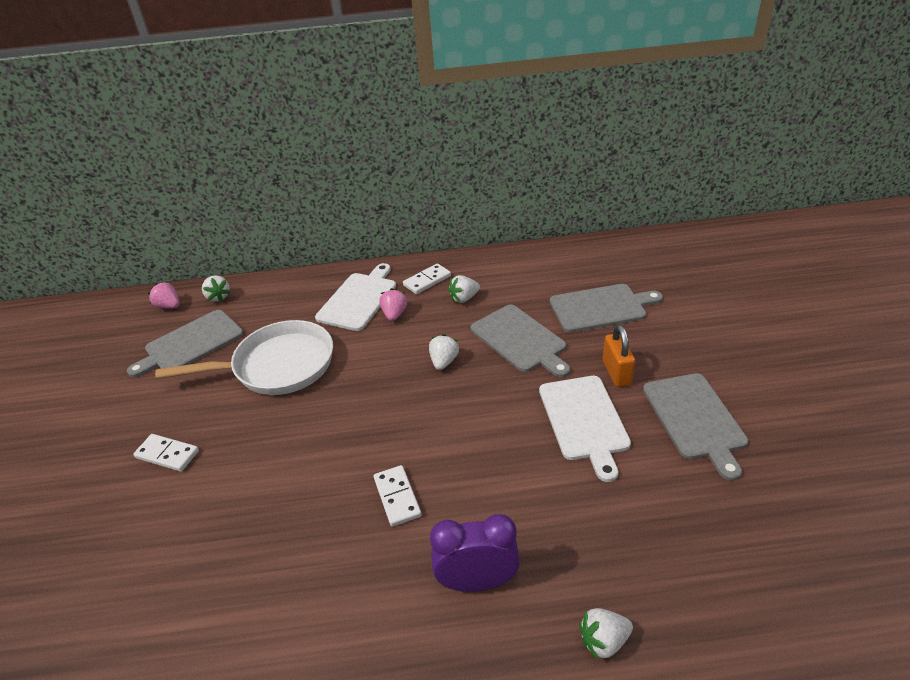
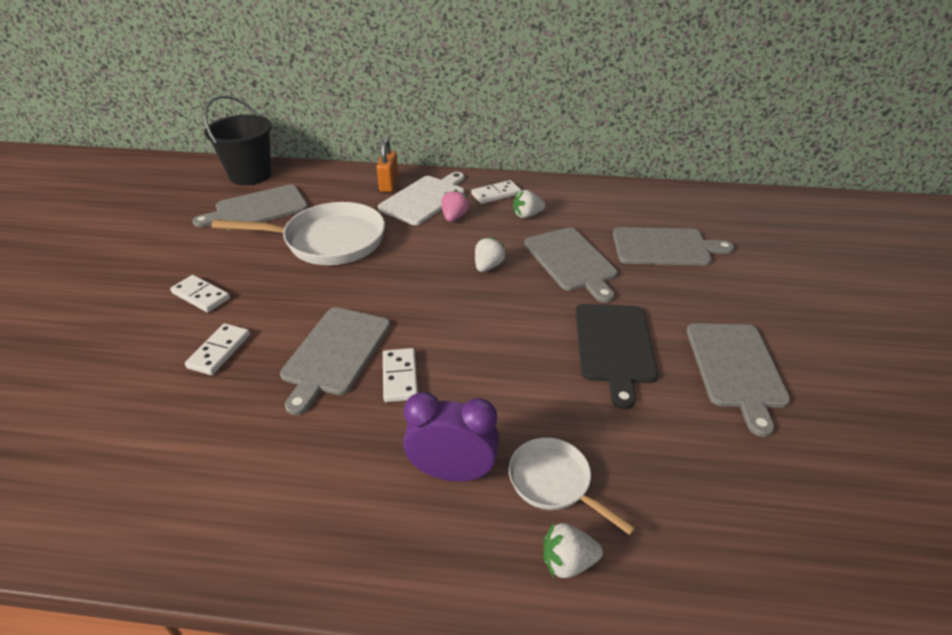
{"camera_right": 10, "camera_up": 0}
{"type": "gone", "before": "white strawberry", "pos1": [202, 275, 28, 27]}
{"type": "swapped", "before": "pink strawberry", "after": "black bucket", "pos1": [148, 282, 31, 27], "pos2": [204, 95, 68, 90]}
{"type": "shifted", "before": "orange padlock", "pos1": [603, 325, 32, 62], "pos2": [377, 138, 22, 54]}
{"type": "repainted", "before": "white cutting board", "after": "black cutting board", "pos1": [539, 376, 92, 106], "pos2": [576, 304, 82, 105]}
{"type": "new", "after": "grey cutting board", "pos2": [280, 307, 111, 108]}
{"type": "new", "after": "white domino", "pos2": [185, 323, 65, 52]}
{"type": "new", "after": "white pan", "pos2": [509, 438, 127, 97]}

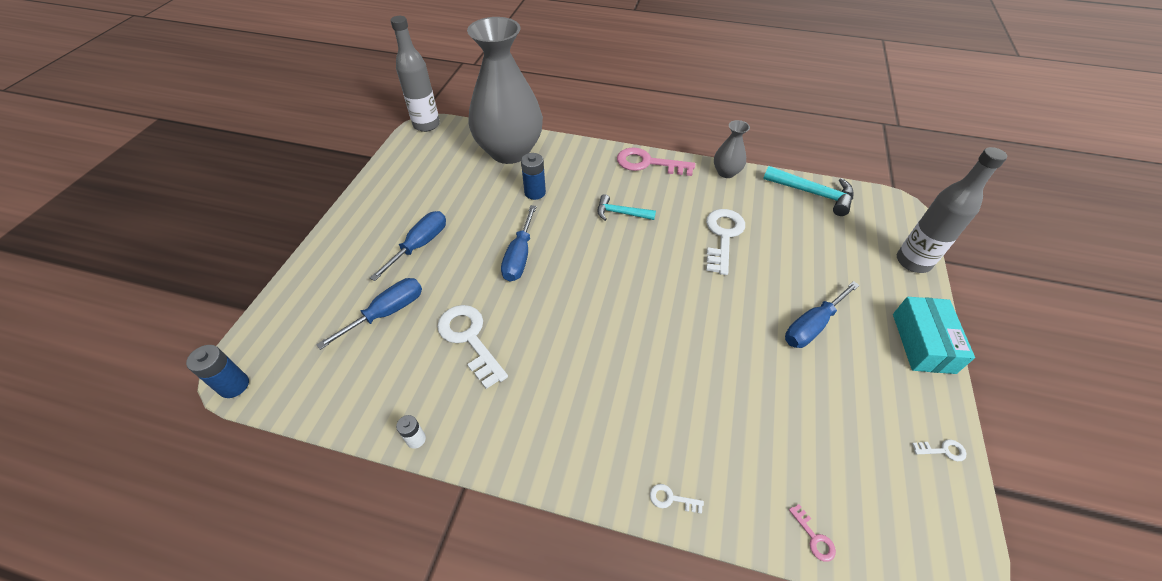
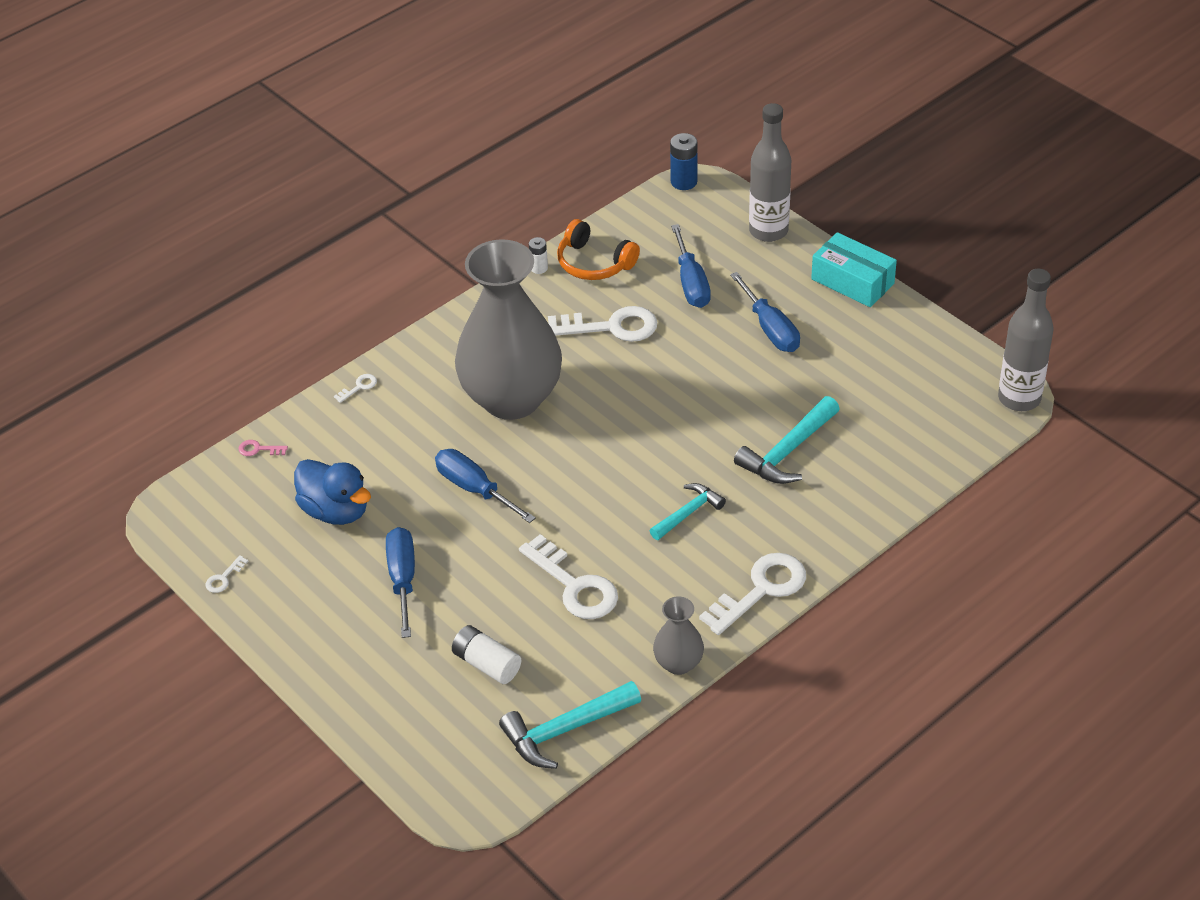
{"camera_right": 125, "camera_up": -5}
{"type": "shifted", "before": "grey vase", "pos1": [467, 17, 76, 147], "pos2": [455, 239, 107, 181]}
{"type": "repainted", "before": "pink key", "after": "white key", "pos1": [617, 147, 78, 29], "pos2": [699, 553, 107, 82]}
{"type": "shifted", "before": "grey bottle", "pos1": [897, 147, 110, 126], "pos2": [749, 103, 42, 139]}
{"type": "swapped", "before": "blue battery", "after": "turquoise hammer", "pos1": [521, 153, 25, 47], "pos2": [734, 396, 105, 88]}
{"type": "shifted", "before": "blue screwdriver", "pos1": [501, 205, 36, 77], "pos2": [435, 449, 101, 74]}
{"type": "shifted", "before": "turquoise box", "pos1": [893, 297, 82, 77], "pos2": [811, 232, 86, 75]}
{"type": "new", "after": "orange headphones", "pos2": [557, 219, 83, 61]}
{"type": "new", "after": "blue duck", "pos2": [294, 459, 77, 66]}
{"type": "new", "after": "white battery", "pos2": [452, 625, 69, 59]}

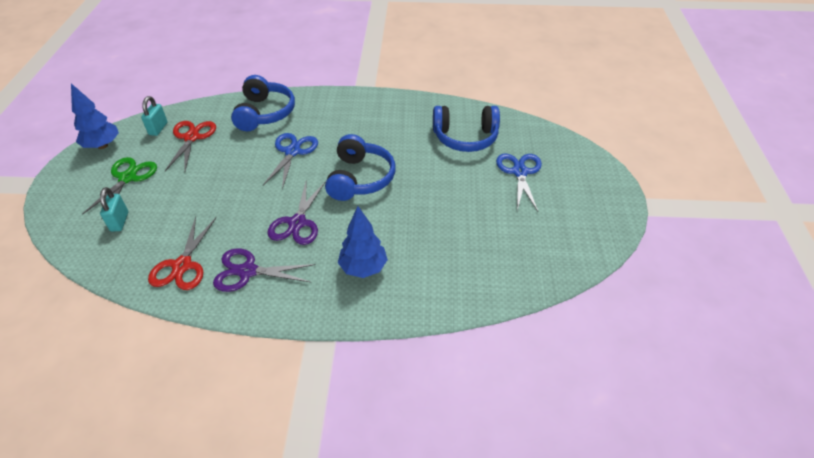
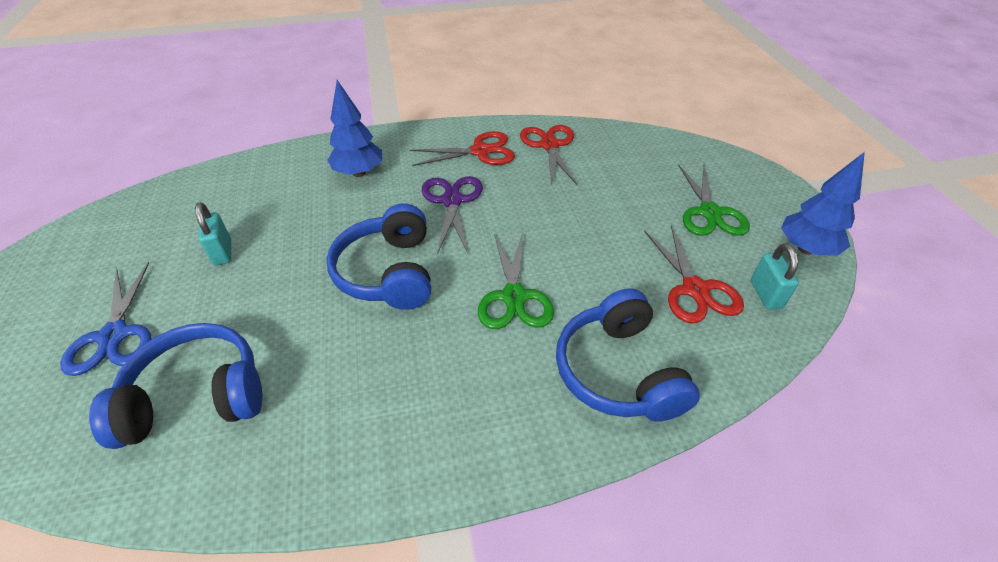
{"camera_right": 165, "camera_up": 0}
{"type": "repainted", "before": "blue scissors", "after": "green scissors", "pos1": [263, 133, 55, 56], "pos2": [478, 232, 76, 97]}
{"type": "shifted", "before": "turquoise padlock", "pos1": [100, 187, 28, 45], "pos2": [195, 202, 36, 64]}
{"type": "repainted", "before": "purple scissors", "after": "red scissors", "pos1": [213, 248, 103, 44], "pos2": [410, 131, 105, 35]}

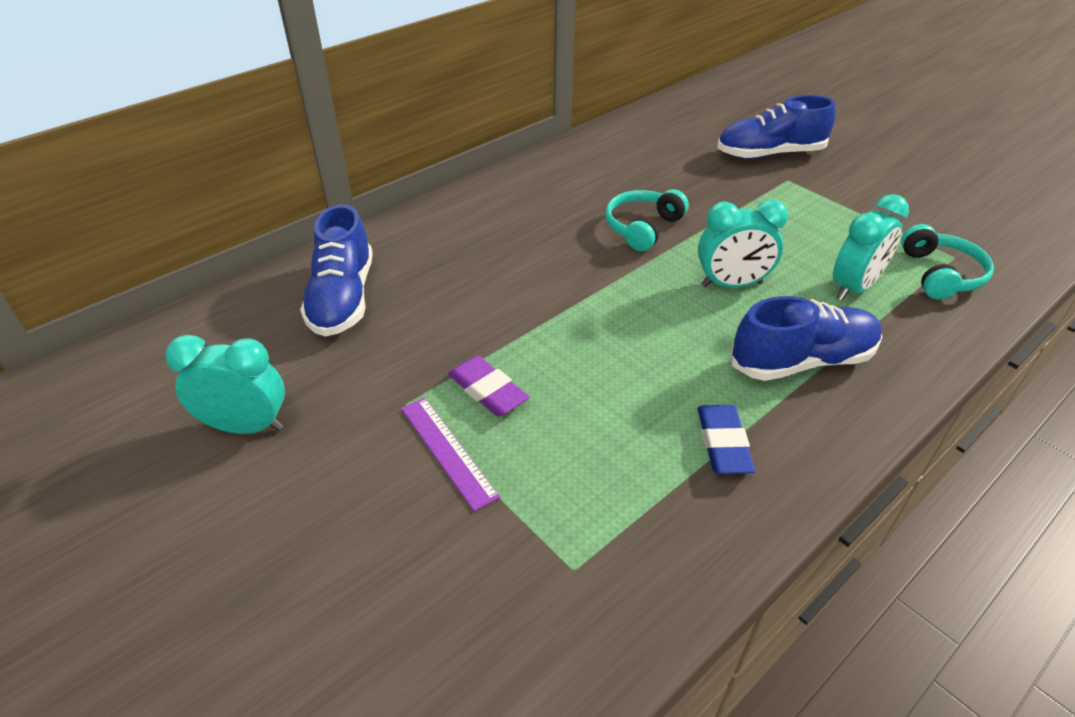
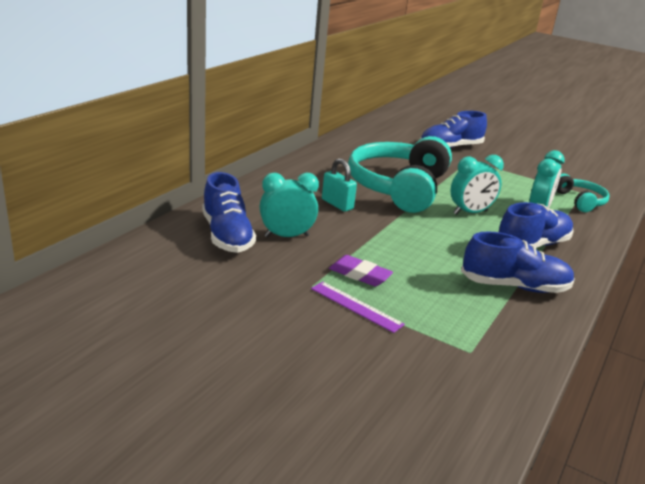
{"camera_right": -20, "camera_up": -15}
{"type": "scaled", "before": "turquoise headphones", "pos1": [605, 189, 84, 62], "pos2": [348, 136, 104, 77], "scale": 2.08}
{"type": "shifted", "before": "turquoise clock", "pos1": [166, 335, 119, 99], "pos2": [260, 173, 59, 64]}
{"type": "swapped", "before": "blue eraser", "after": "blue shoe", "pos1": [697, 405, 58, 69], "pos2": [461, 231, 114, 62]}
{"type": "new", "after": "turquoise padlock", "pos2": [322, 158, 35, 54]}

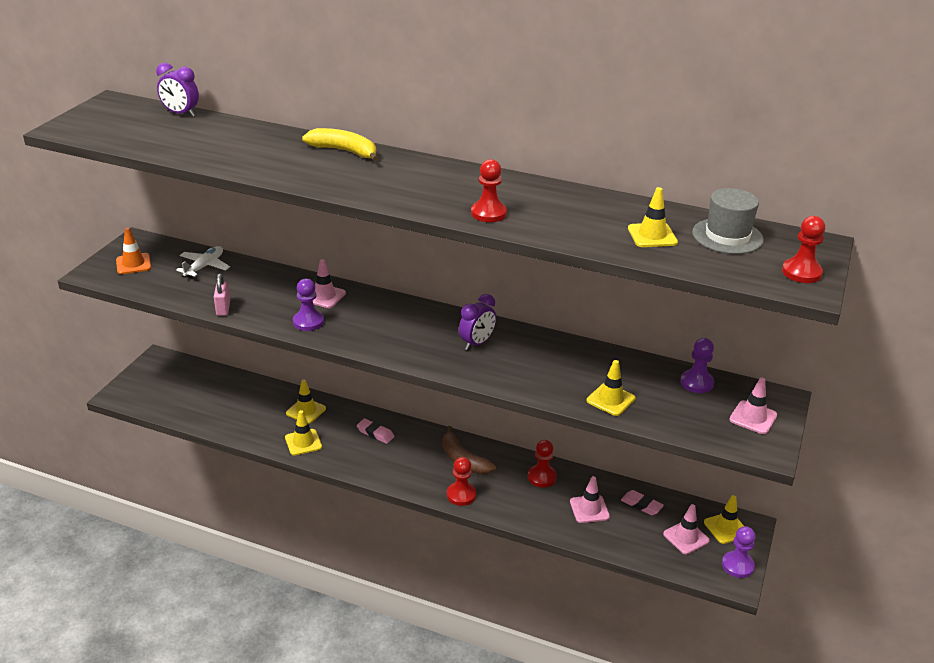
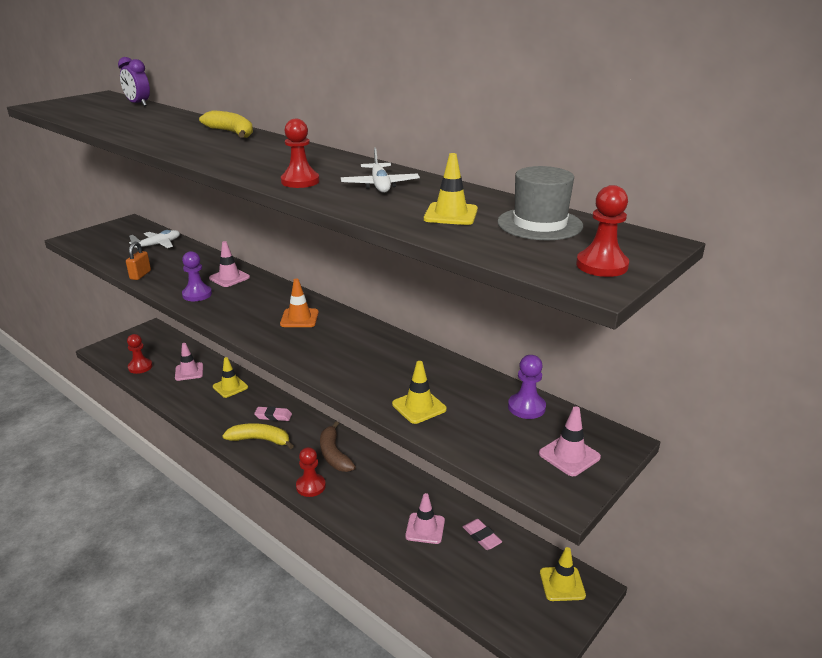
{"camera_right": 20, "camera_up": -5}
{"type": "shifted", "before": "orange traffic cone", "pos1": [116, 228, 35, 46], "pos2": [280, 278, 39, 49]}
{"type": "repainted", "before": "pink padlock", "after": "orange padlock", "pos1": [214, 273, 16, 43], "pos2": [126, 242, 25, 38]}
{"type": "gone", "before": "purple clock", "pos1": [459, 294, 37, 56]}
{"type": "gone", "before": "yellow traffic cone", "pos1": [285, 410, 37, 46]}
{"type": "rotated", "before": "pink eraser", "pos1": [357, 418, 38, 26], "pos2": [254, 406, 38, 15], "turn": -45}
{"type": "shifted", "before": "red pawn", "pos1": [528, 440, 29, 47], "pos2": [127, 334, 26, 40]}
{"type": "shifted", "before": "pink traffic cone", "pos1": [663, 504, 47, 50], "pos2": [175, 343, 28, 38]}
{"type": "gone", "before": "purple pawn", "pos1": [722, 526, 33, 52]}
{"type": "new", "after": "white plane", "pos2": [341, 147, 79, 46]}
{"type": "new", "after": "yellow banana", "pos2": [222, 423, 72, 26]}

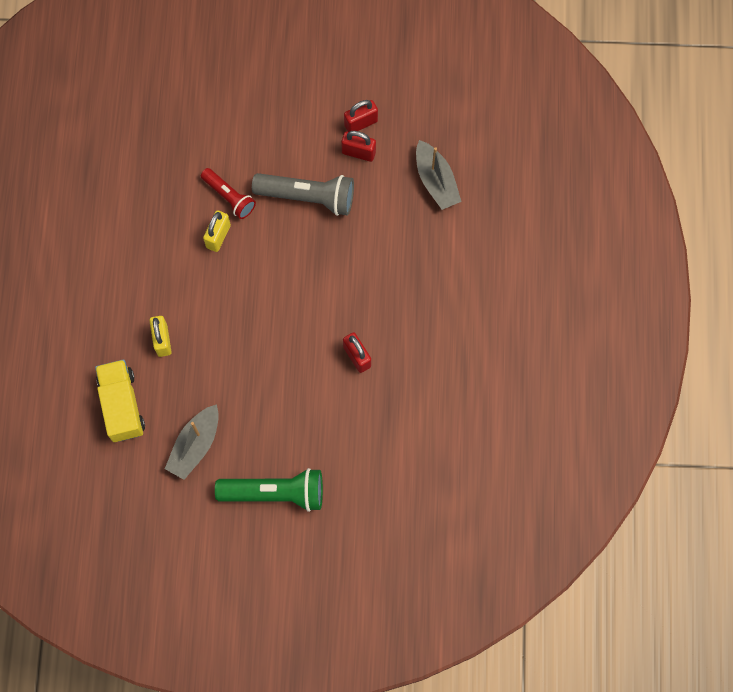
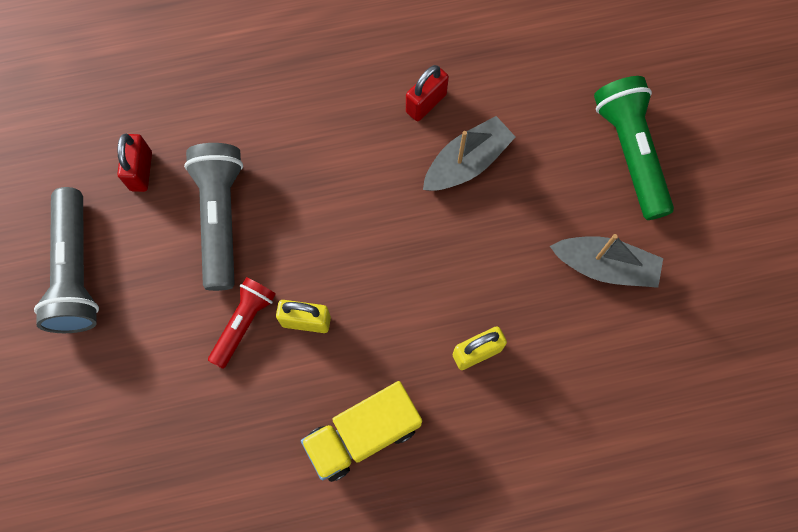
{"camera_right": -105, "camera_up": 0}
{"type": "gone", "before": "red padlock", "pos1": [344, 100, 34, 32]}
{"type": "shifted", "before": "grey boat", "pos1": [416, 140, 46, 70], "pos2": [423, 116, 92, 75]}
{"type": "shifted", "before": "yellow truck", "pos1": [95, 359, 50, 83], "pos2": [301, 381, 121, 101]}
{"type": "new", "after": "grey flashlight", "pos2": [34, 187, 65, 146]}

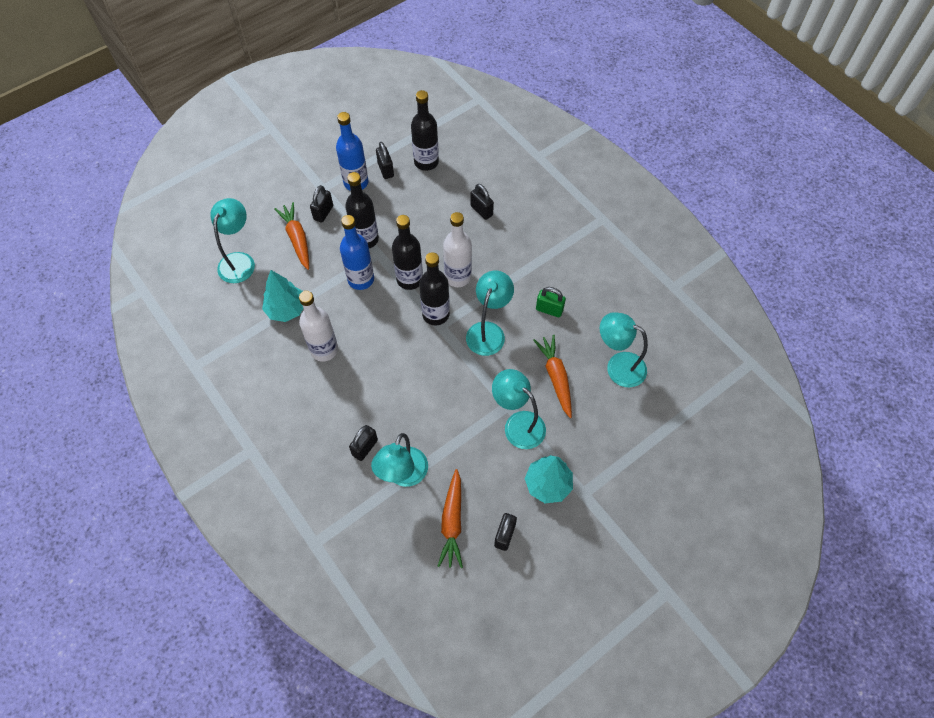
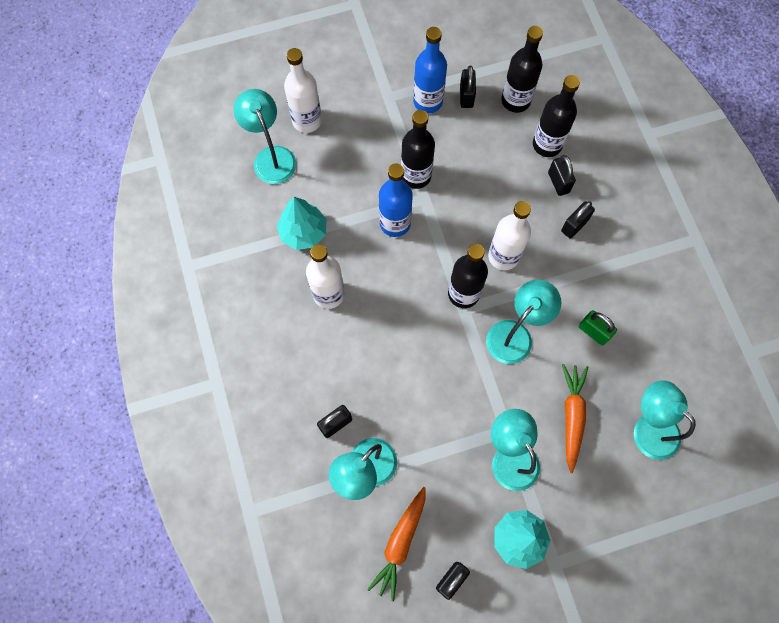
{"camera_right": 20, "camera_up": 10}
{"type": "shifted", "before": "black padlock", "pos1": [310, 185, 23, 38], "pos2": [561, 201, 34, 37]}
{"type": "rotated", "before": "turquoise lamp", "pos1": [210, 198, 45, 85], "pos2": [233, 89, 63, 95], "turn": -60}
{"type": "gone", "before": "orange carrot", "pos1": [274, 202, 35, 68]}
{"type": "shifted", "before": "black bottle", "pos1": [392, 215, 31, 75], "pos2": [533, 75, 47, 82]}
{"type": "new", "after": "white bottle", "pos2": [284, 48, 38, 85]}

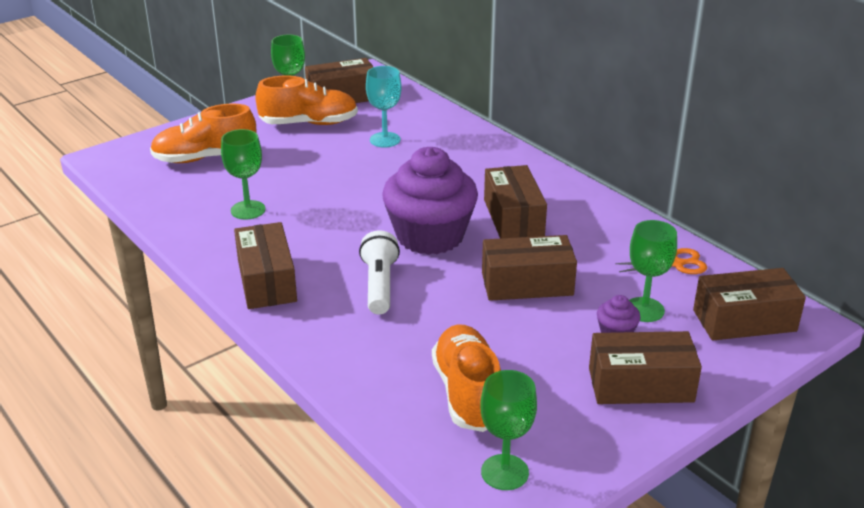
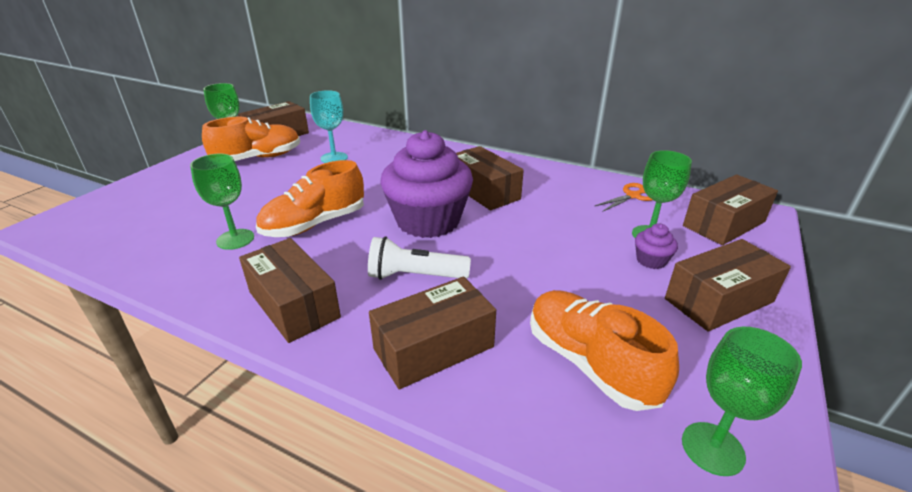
{"camera_right": -25, "camera_up": 0}
{"type": "shifted", "before": "orange shoe", "pos1": [150, 104, 106, 59], "pos2": [256, 160, 108, 77]}
{"type": "rotated", "before": "white flashlight", "pos1": [359, 230, 41, 84], "pos2": [368, 237, 103, 43], "turn": -60}
{"type": "shifted", "before": "brown box", "pos1": [482, 235, 95, 66], "pos2": [369, 277, 127, 113]}

